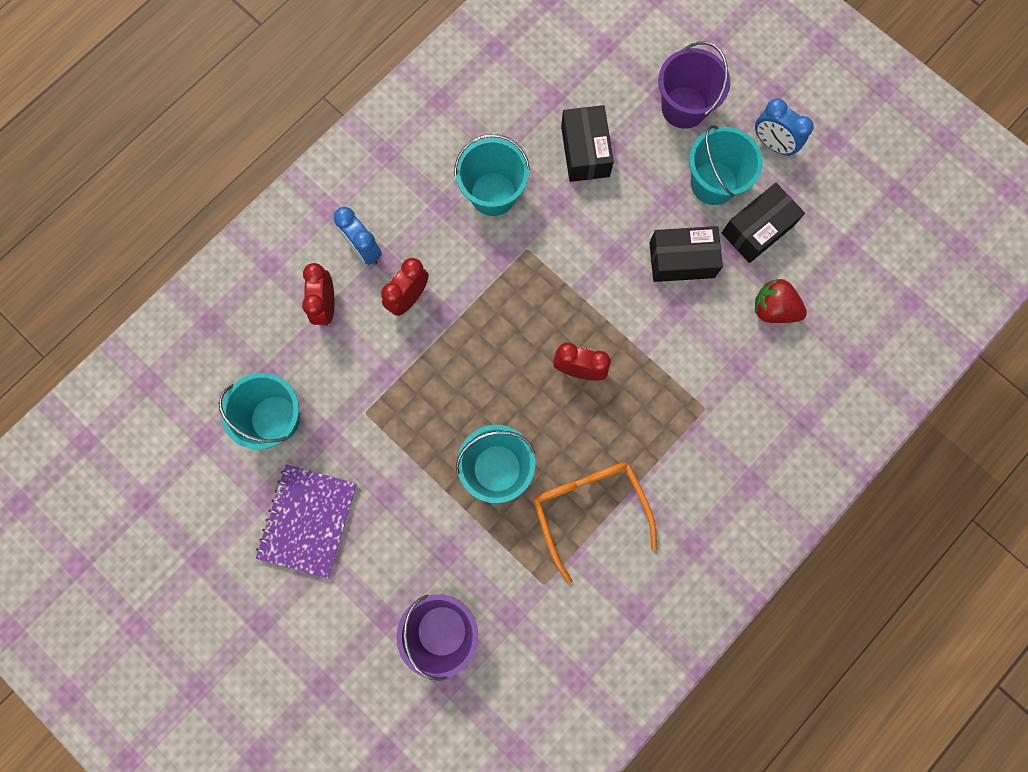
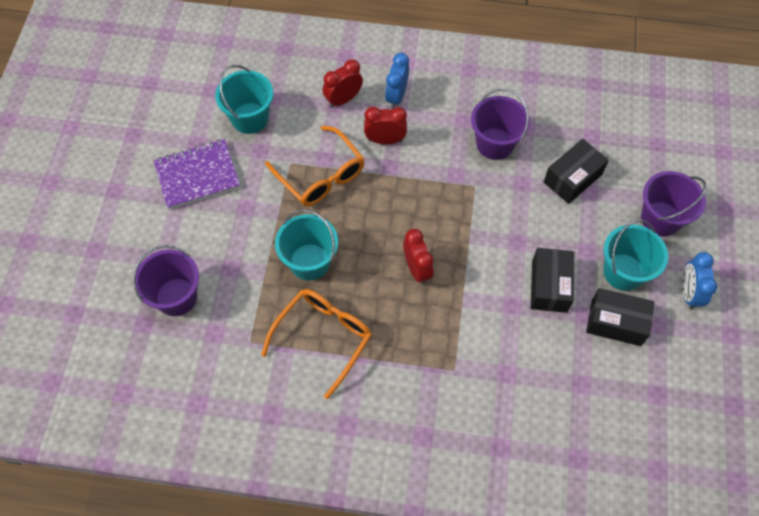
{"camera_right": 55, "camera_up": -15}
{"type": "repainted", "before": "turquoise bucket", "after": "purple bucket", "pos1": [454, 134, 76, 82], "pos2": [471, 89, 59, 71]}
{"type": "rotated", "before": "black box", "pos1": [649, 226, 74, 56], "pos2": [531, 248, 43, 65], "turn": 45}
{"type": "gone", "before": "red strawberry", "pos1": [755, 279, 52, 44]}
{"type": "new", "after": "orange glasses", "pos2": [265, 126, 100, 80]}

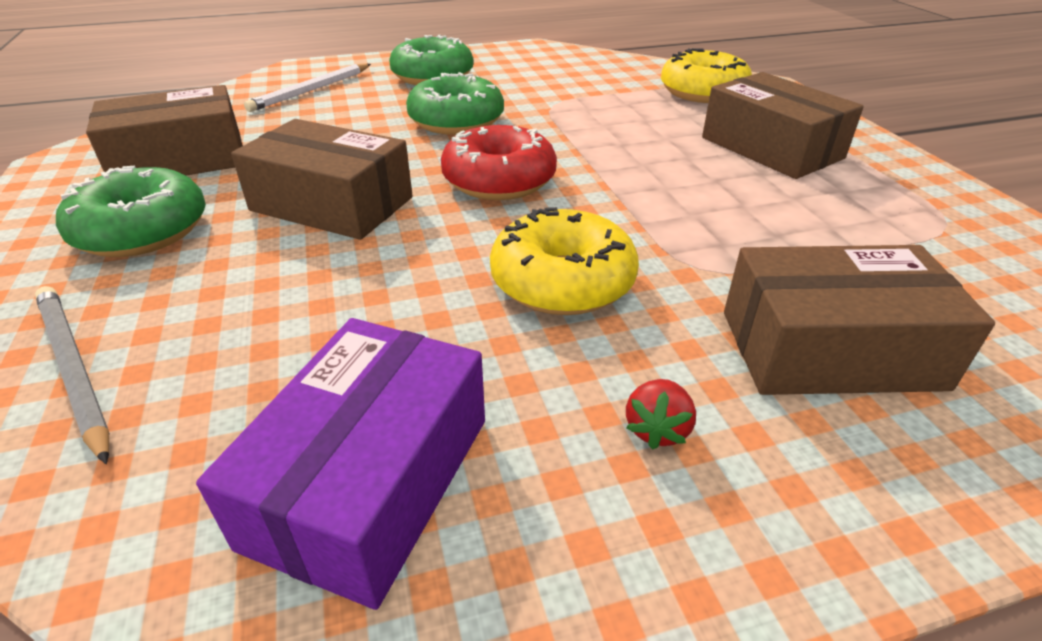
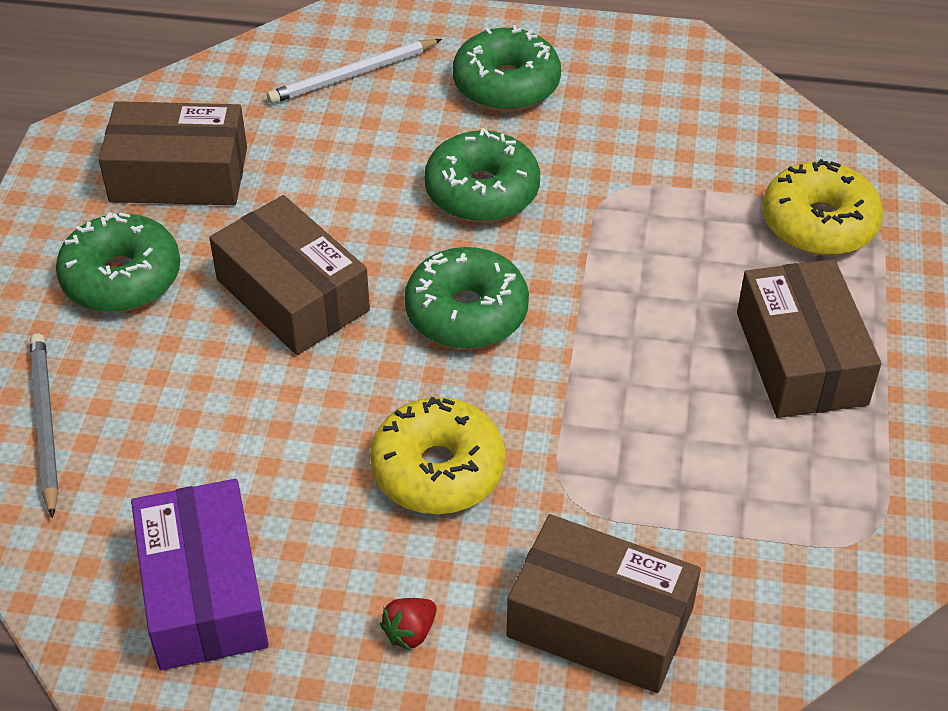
{"camera_right": 25, "camera_up": 10}
{"type": "repainted", "before": "red donut", "after": "green donut", "pos1": [441, 125, 116, 75], "pos2": [404, 247, 125, 102]}
{"type": "rotated", "before": "purple box", "pos1": [196, 318, 289, 292], "pos2": [131, 479, 138, 191], "turn": -60}

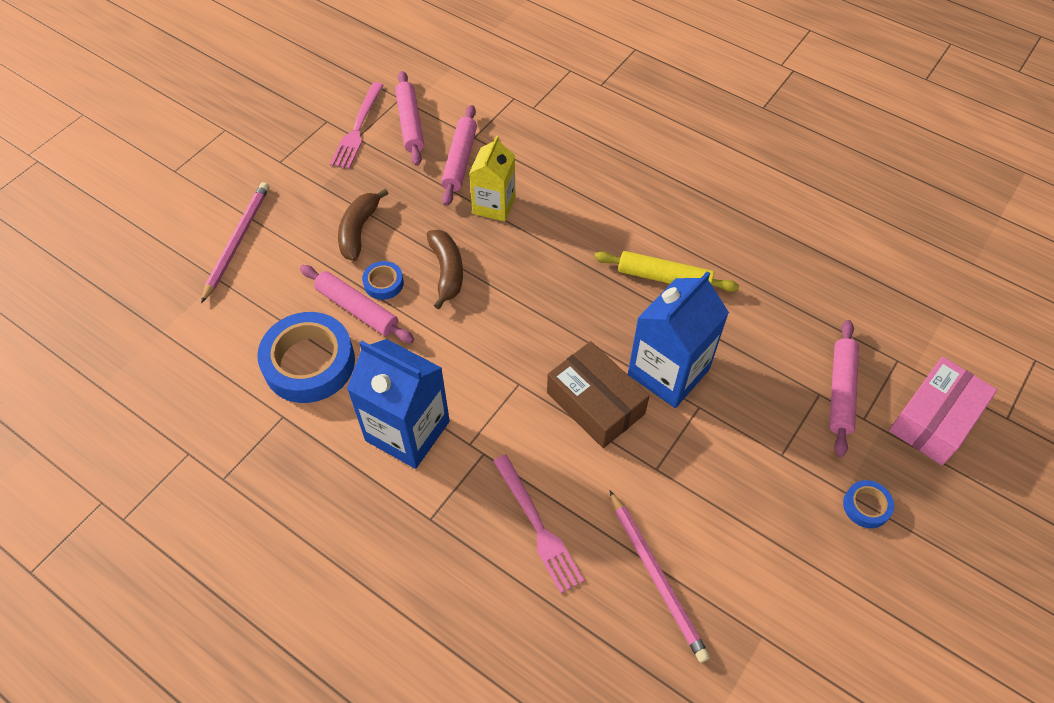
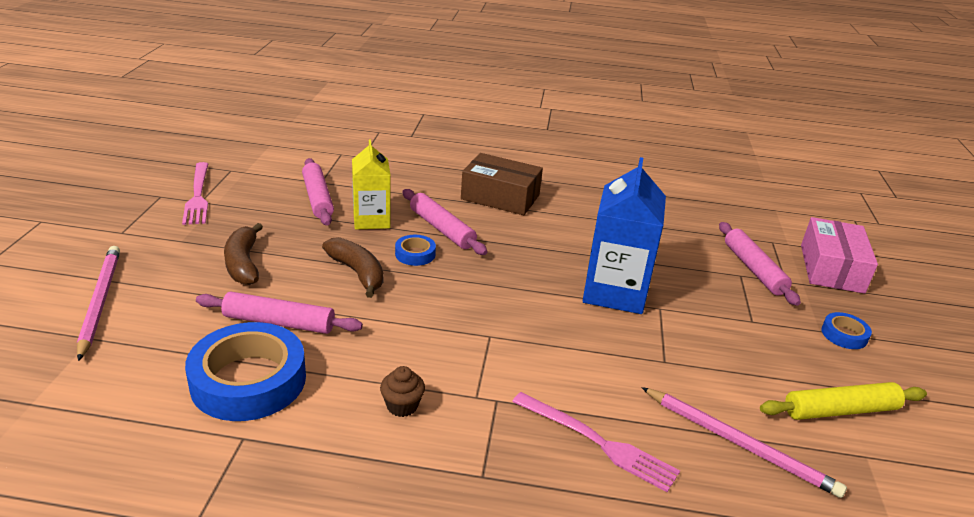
{"camera_right": -30, "camera_up": -25}
{"type": "shifted", "before": "pink rolling pin", "pos1": [395, 71, 29, 95], "pos2": [402, 189, 85, 66]}
{"type": "shifted", "before": "yellow rolling pin", "pos1": [594, 251, 145, 41], "pos2": [760, 382, 167, 38]}
{"type": "shifted", "before": "blue tape", "pos1": [362, 261, 42, 39], "pos2": [395, 235, 41, 31]}
{"type": "swapped", "before": "blue carton", "after": "brown cupcake", "pos1": [347, 339, 103, 130], "pos2": [380, 366, 45, 51]}
{"type": "shifted", "before": "brown box", "pos1": [547, 341, 103, 107], "pos2": [461, 153, 82, 62]}

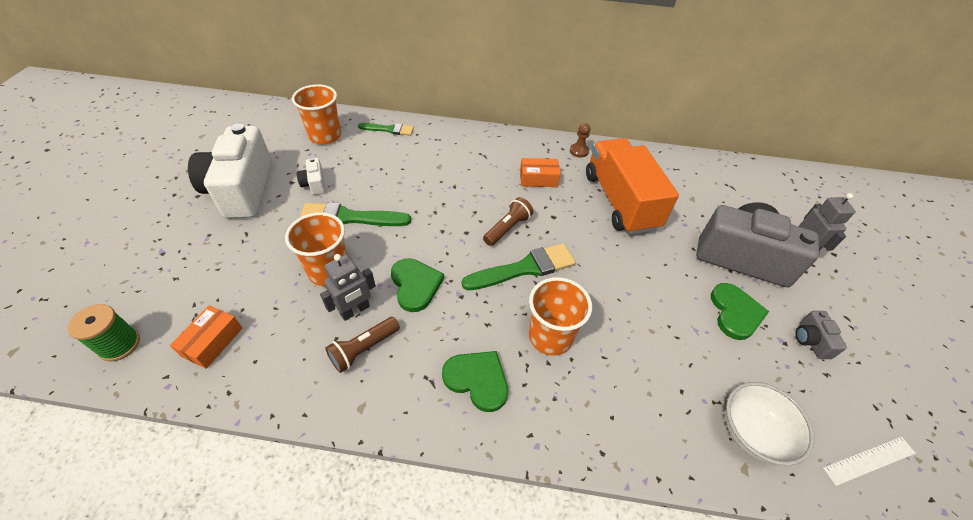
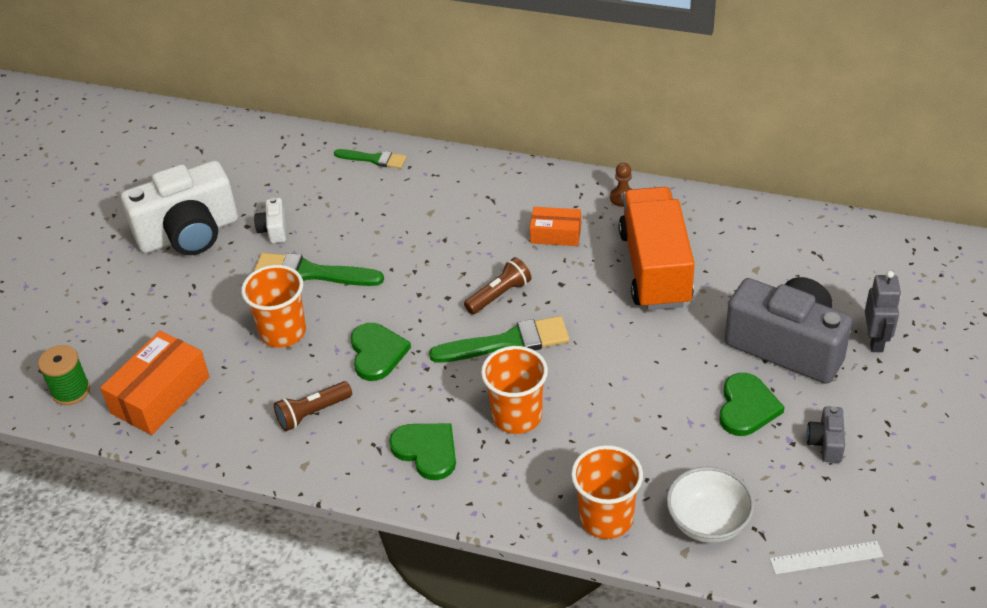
{"camera_right": 15, "camera_up": -5}
{"type": "shifted", "before": "orange cup", "pos1": [292, 84, 49, 60], "pos2": [571, 445, 72, 94]}
{"type": "rotated", "before": "white camera", "pos1": [188, 123, 84, 96], "pos2": [121, 161, 117, 94], "turn": -120}
{"type": "gone", "before": "grey robot", "pos1": [320, 254, 56, 67]}
{"type": "scaled", "before": "orange box", "pos1": [170, 305, 72, 64], "pos2": [100, 331, 110, 104], "scale": 1.66}

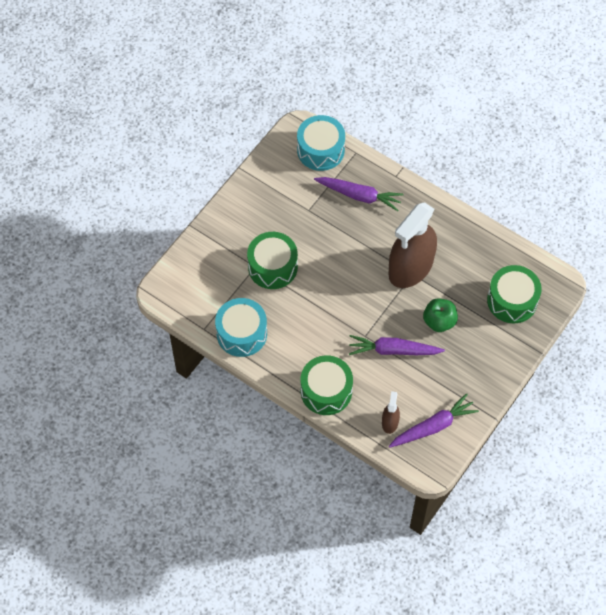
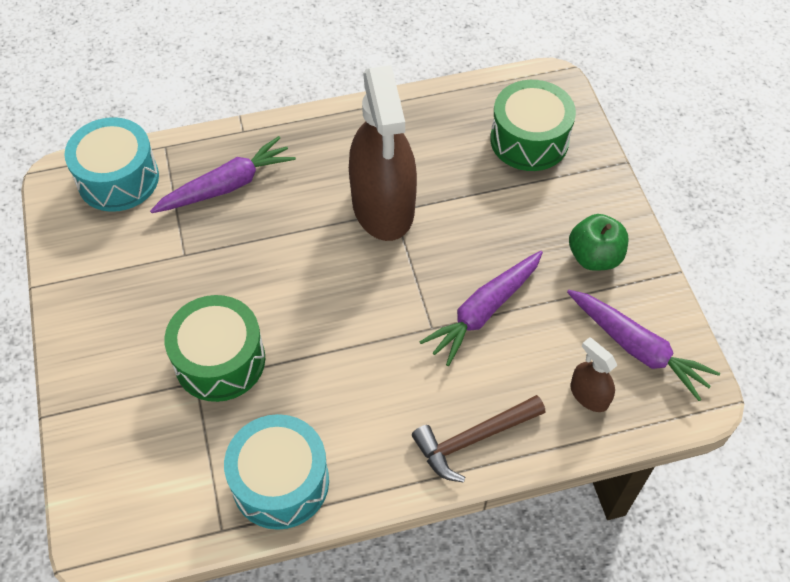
{"camera_right": -50, "camera_up": -5}
{"type": "shifted", "before": "green apple", "pos1": [423, 299, 35, 33], "pos2": [569, 214, 59, 57]}
{"type": "swapped", "before": "green drum", "after": "brown hammer", "pos1": [301, 355, 52, 60], "pos2": [412, 395, 133, 88]}
{"type": "rotated", "before": "purple carrot", "pos1": [389, 393, 90, 55], "pos2": [567, 290, 153, 111], "turn": 120}

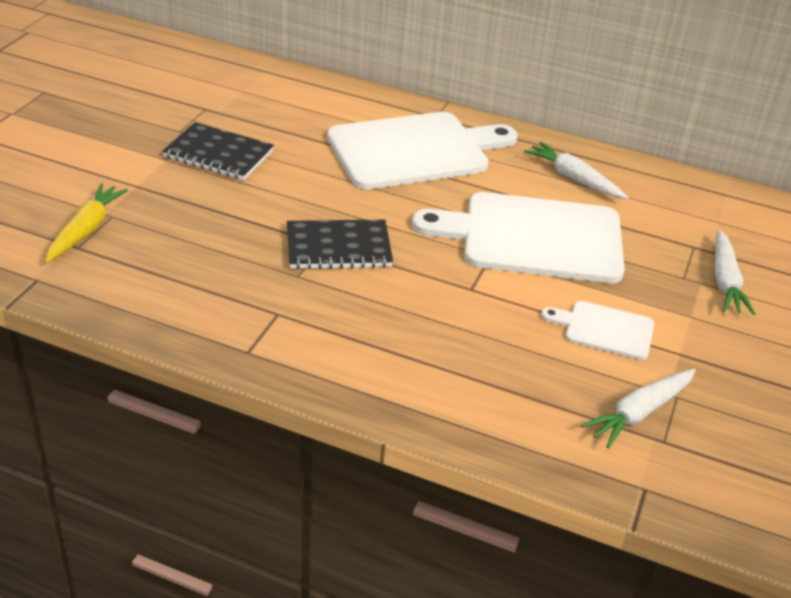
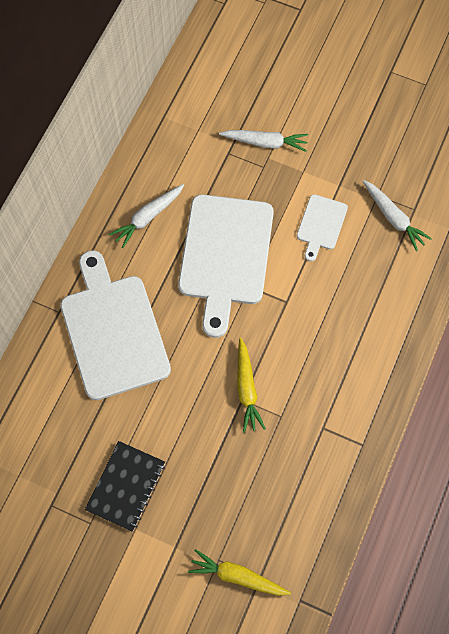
{"camera_right": -85, "camera_up": 30}
{"type": "swapped", "before": "black notebook", "after": "yellow carrot", "pos1": [287, 219, 106, 51], "pos2": [237, 338, 29, 95]}

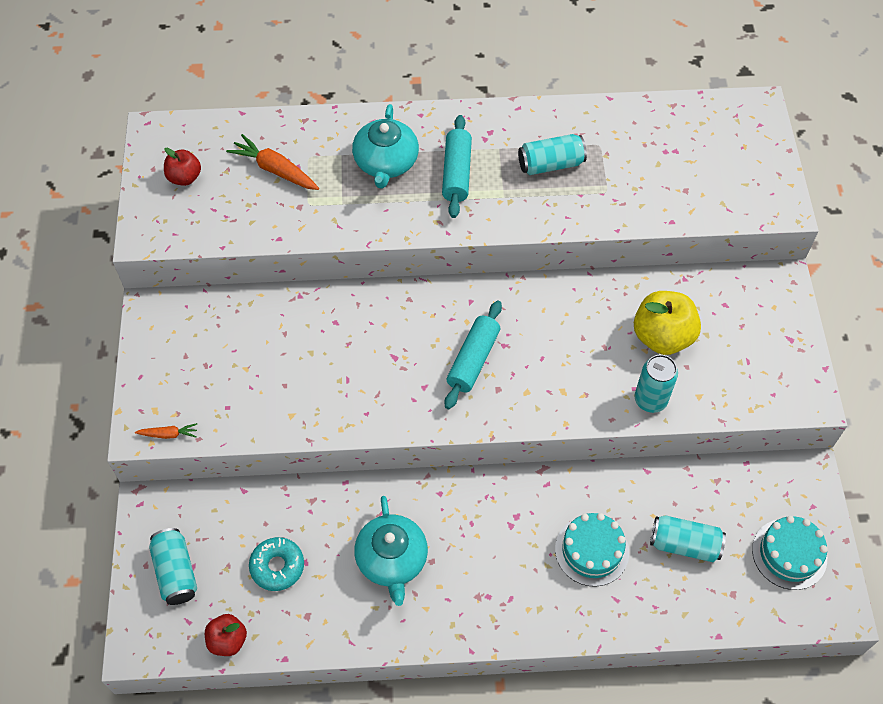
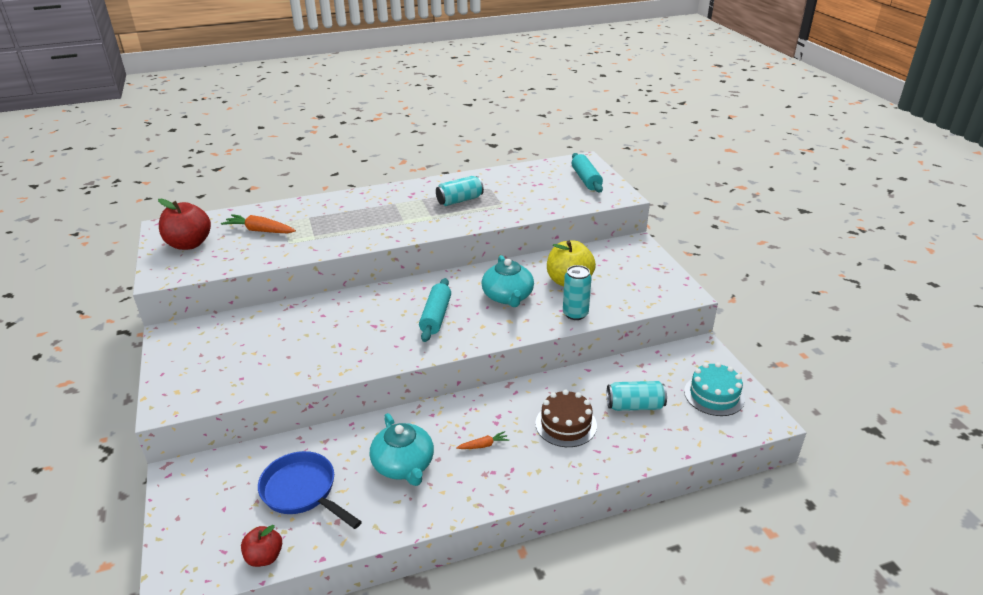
{"camera_right": -15, "camera_up": -25}
{"type": "shifted", "before": "turquoise teapot", "pos1": [352, 104, 67, 85], "pos2": [482, 255, 52, 52]}
{"type": "shifted", "before": "turquoise rolling pin", "pos1": [442, 115, 30, 103], "pos2": [572, 153, 31, 39]}
{"type": "scaled", "before": "red apple", "pos1": [164, 148, 37, 38], "pos2": [158, 199, 53, 51], "scale": 1.72}
{"type": "shifted", "before": "orange carrot", "pos1": [135, 423, 62, 16], "pos2": [456, 431, 53, 18]}
{"type": "repainted", "before": "turquoise cake", "after": "brown cake", "pos1": [555, 513, 74, 74], "pos2": [535, 390, 62, 57]}
{"type": "gone", "before": "turquoise can", "pos1": [149, 528, 48, 77]}
{"type": "swapped", "before": "turquoise donut", "after": "blue pan", "pos1": [249, 537, 55, 54], "pos2": [258, 451, 104, 78]}

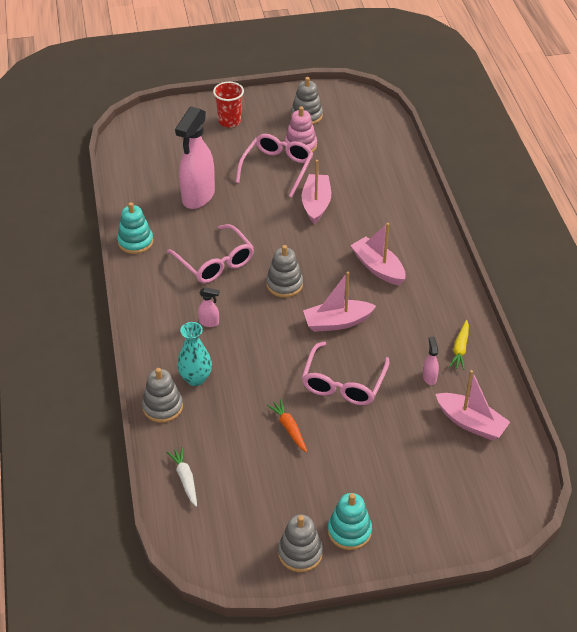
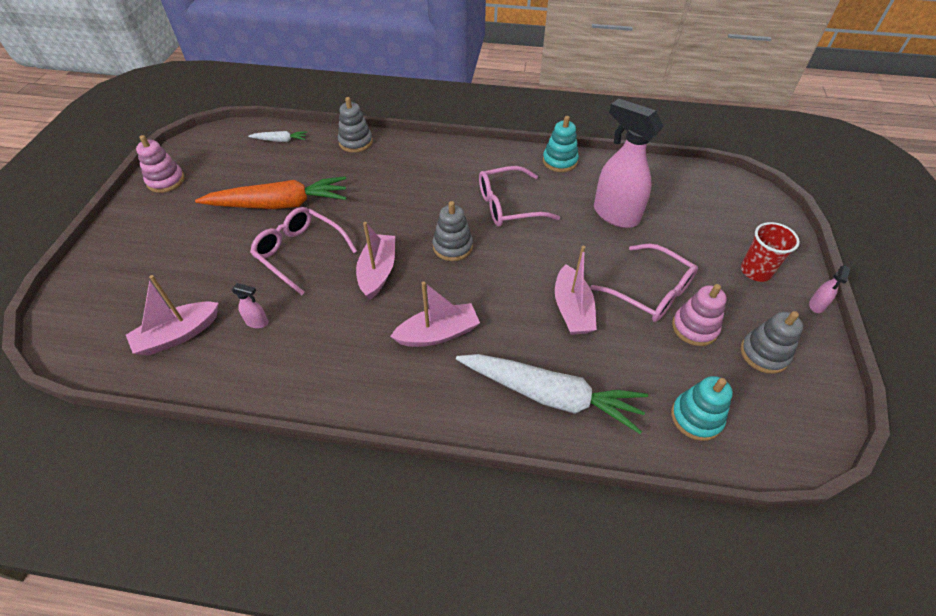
{"camera_right": 110, "camera_up": 5}
{"type": "rotated", "before": "pink boat", "pos1": [301, 160, 30, 64], "pos2": [555, 246, 42, 89], "turn": 60}
{"type": "shifted", "before": "pink spray bottle", "pos1": [198, 287, 21, 40], "pos2": [809, 266, 41, 47]}
{"type": "gone", "before": "yellow carrot", "pos1": [449, 320, 20, 50]}
{"type": "gone", "before": "turquoise vase", "pos1": [177, 322, 35, 64]}
{"type": "scaled", "before": "orange carrot", "pos1": [267, 399, 40, 54], "pos2": [195, 176, 151, 33], "scale": 2.26}
{"type": "shifted", "before": "turquoise stacking toy", "pos1": [328, 493, 44, 57], "pos2": [671, 376, 62, 65]}
{"type": "repainted", "before": "grey stacking toy", "after": "pink stacking toy", "pos1": [278, 514, 45, 58], "pos2": [136, 135, 49, 58]}
{"type": "new", "after": "white carrot", "pos2": [456, 354, 192, 80]}

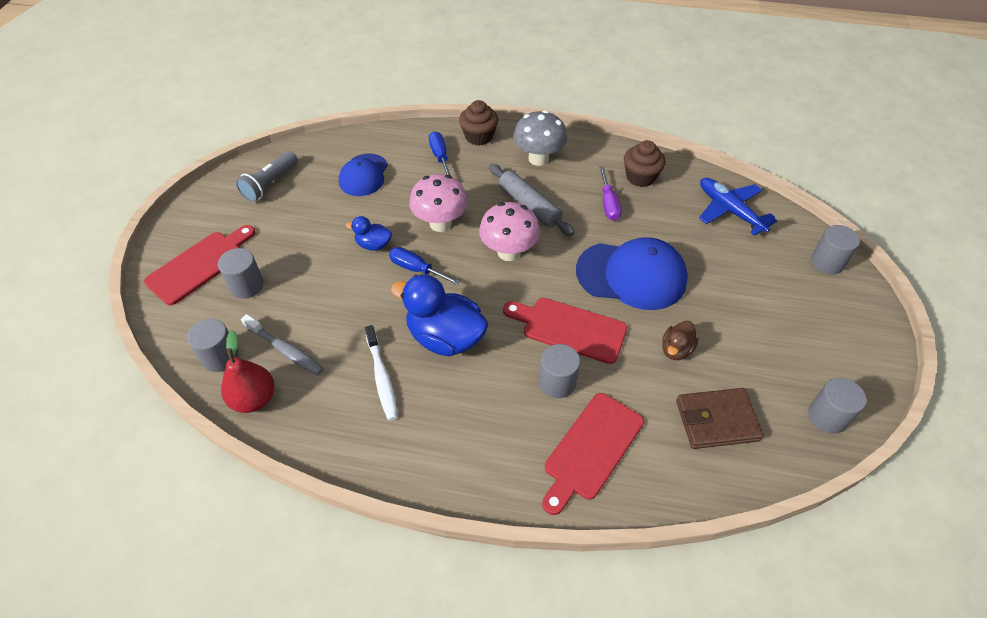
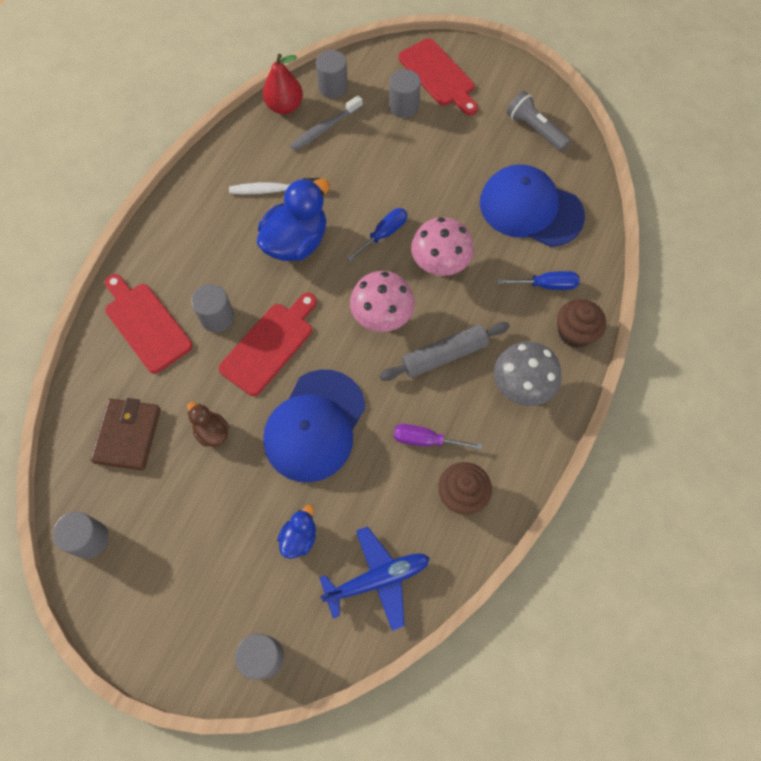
{"camera_right": 105, "camera_up": 15}
{"type": "scaled", "before": "blue cap", "pos1": [339, 153, 49, 43], "pos2": [480, 165, 105, 82], "scale": 1.61}
{"type": "shifted", "before": "blue duck", "pos1": [346, 216, 46, 35], "pos2": [277, 505, 39, 54]}

